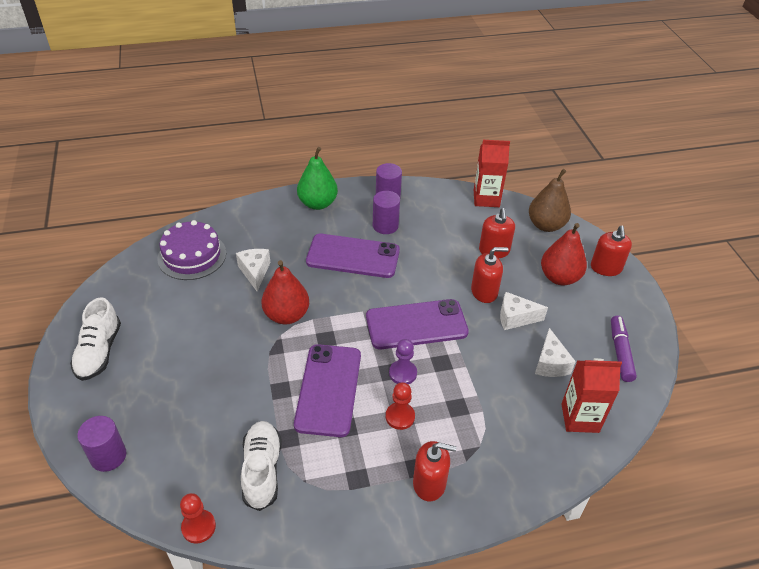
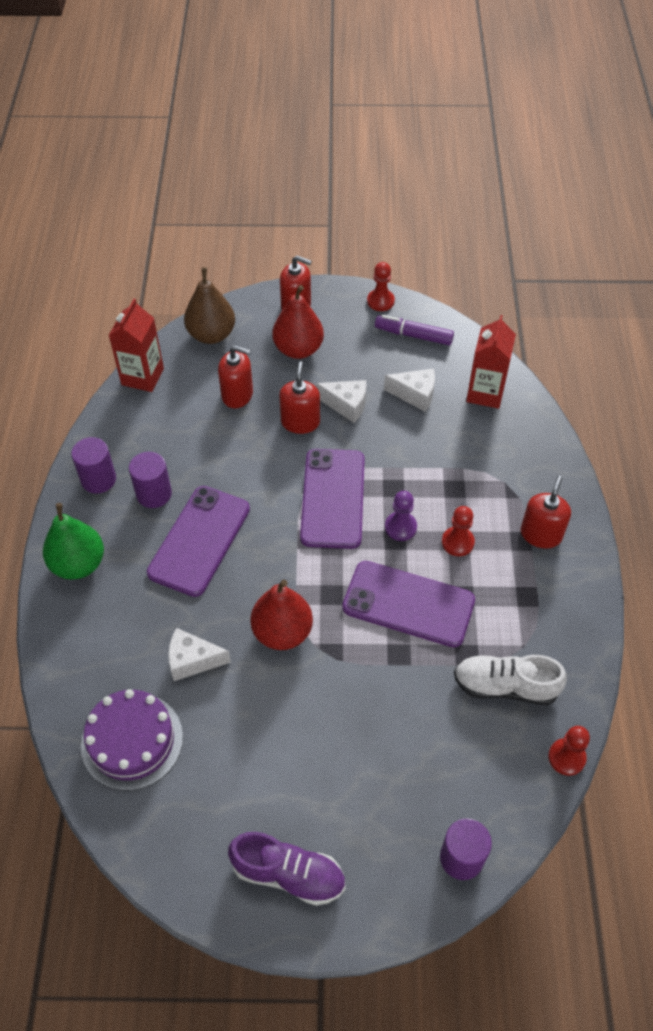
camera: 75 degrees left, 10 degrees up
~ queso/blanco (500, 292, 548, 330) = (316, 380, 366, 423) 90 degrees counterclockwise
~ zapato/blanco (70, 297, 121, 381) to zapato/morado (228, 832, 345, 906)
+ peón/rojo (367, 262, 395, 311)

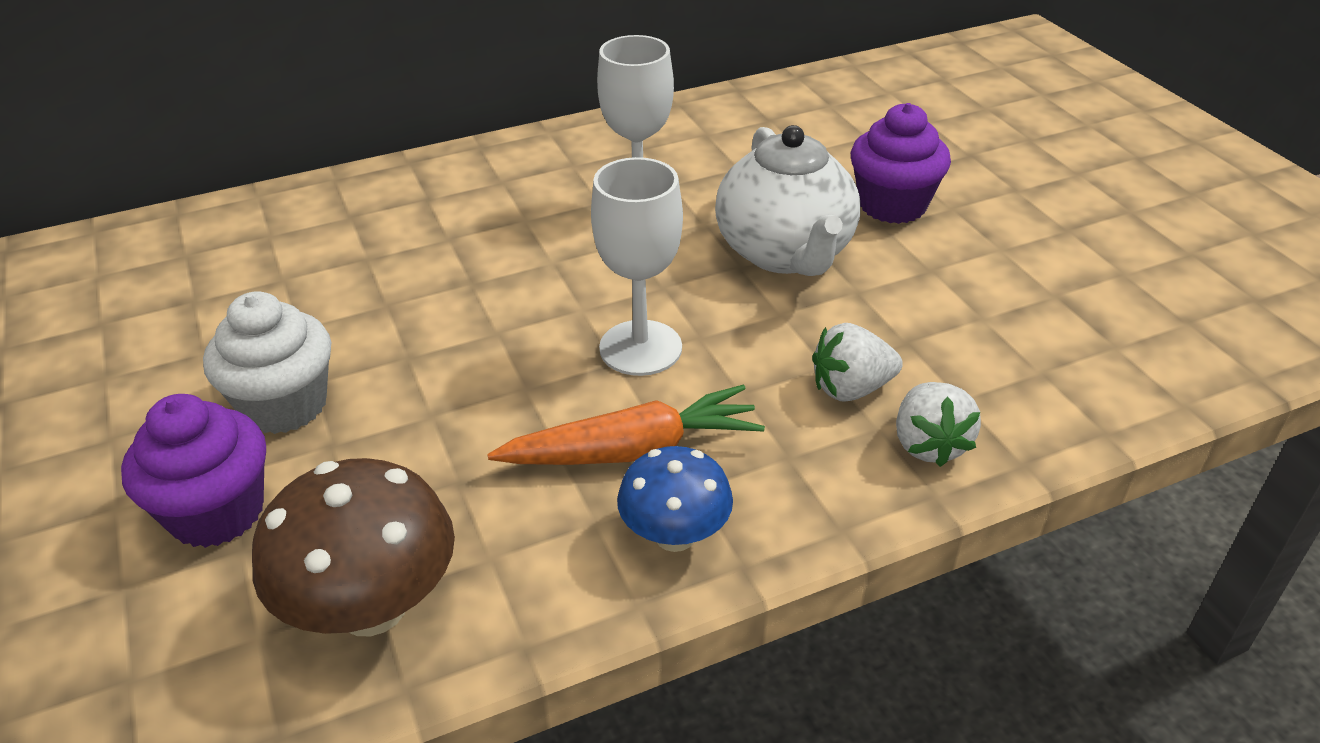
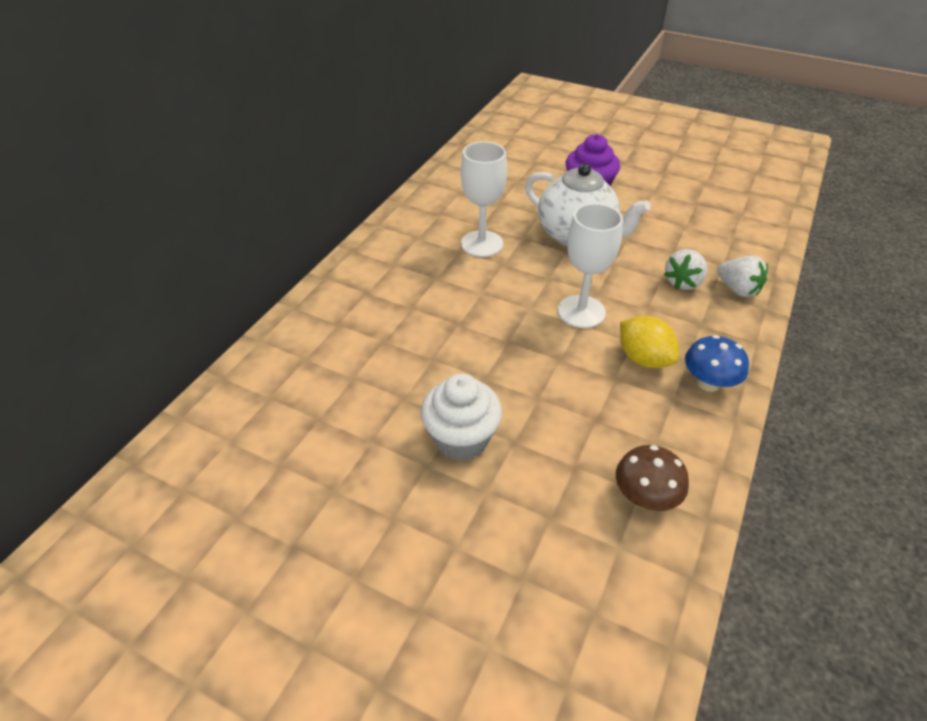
camera: 40 degrees left, 5 degrees up
~ zanahoria/naranja (487, 385, 765, 465) to limón/amarillo (620, 315, 679, 368)
- magdalena/morado (121, 394, 266, 548)
~ seta/marrón (252, 458, 455, 636) = (616, 445, 689, 511) x0.63

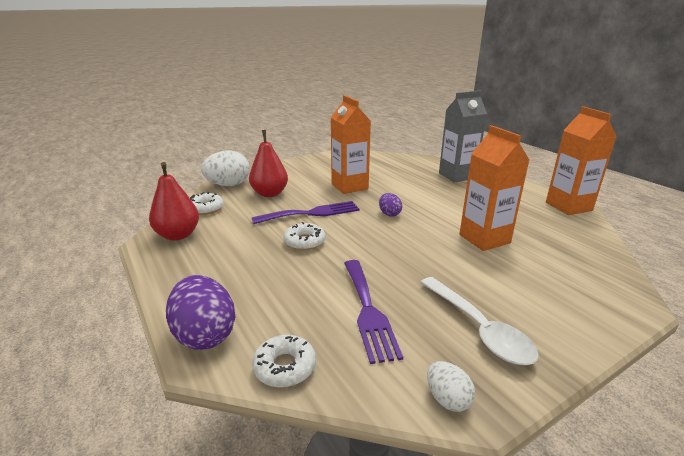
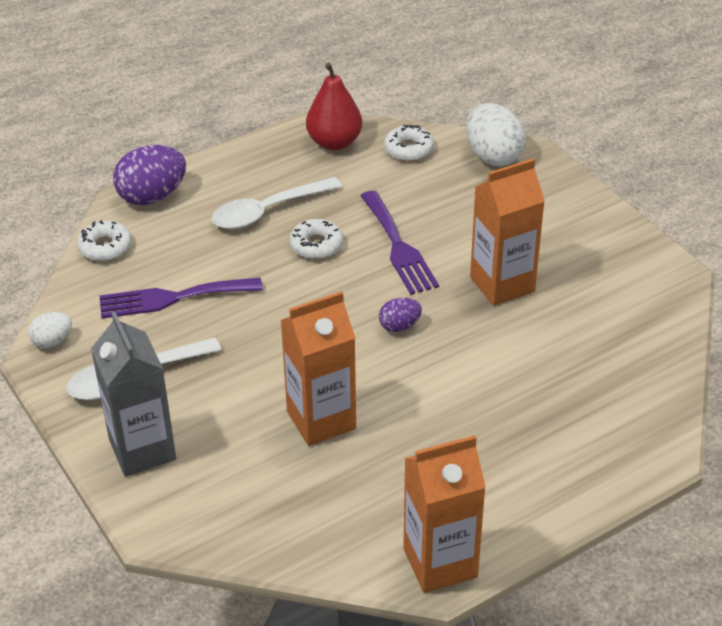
camera: 90 degrees right, 15 degrees up
~ cartón de leche/gris (439, 91, 487, 182) to (91, 312, 176, 476)
- pera/rojo (249, 130, 288, 197)
+ cuchara/blanco (211, 177, 342, 229)

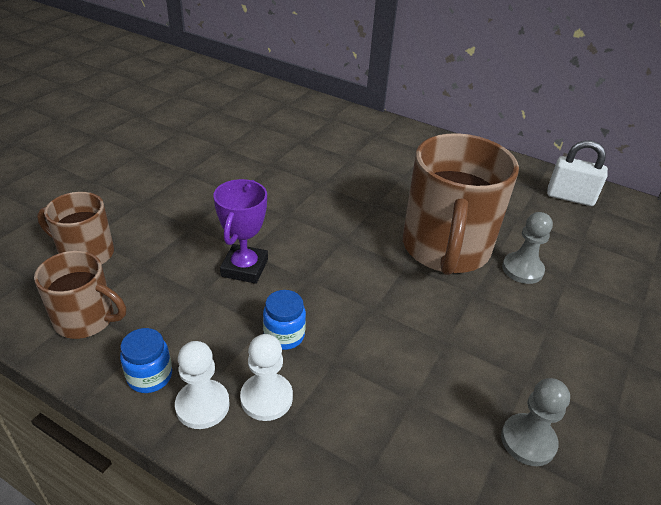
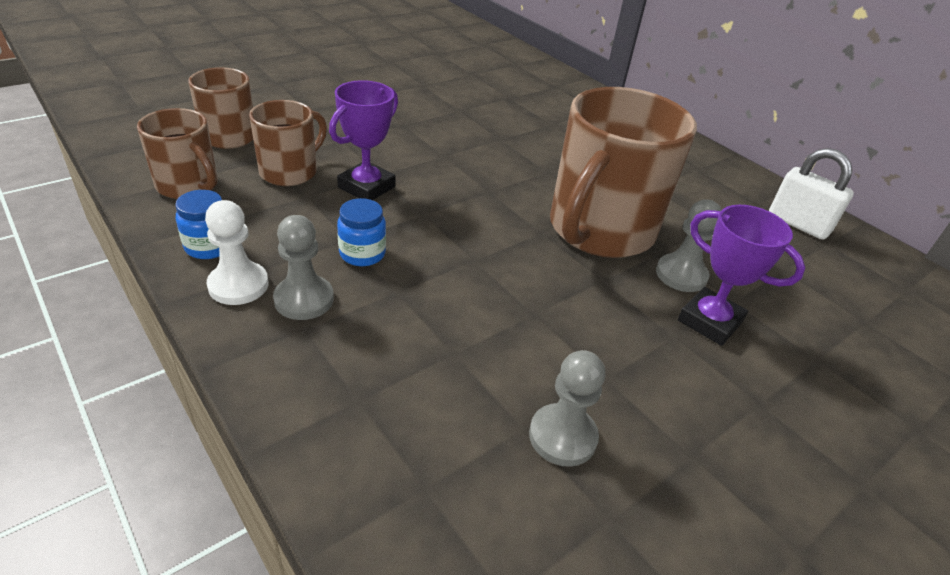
camera: 20 degrees right, 0 degrees up
~ peón/blanco (240, 334, 293, 421) to peón/gris (273, 215, 334, 320)
+ taza/marrón (249, 100, 327, 186)
+ trofeo/morado (678, 205, 805, 346)

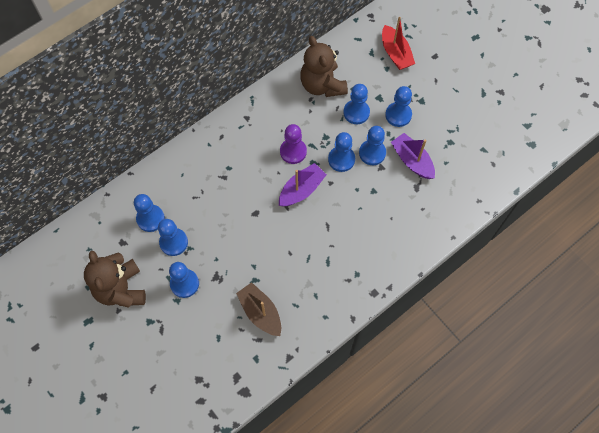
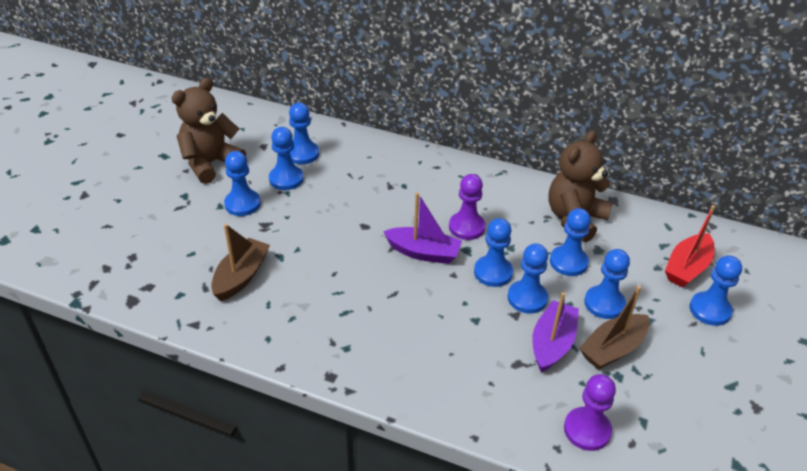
camera: 60 degrees right, 25 degrees down
+ peón/azul (690, 255, 742, 326)
+ barco/marrón (579, 286, 649, 370)
+ peón/morado (564, 374, 616, 451)

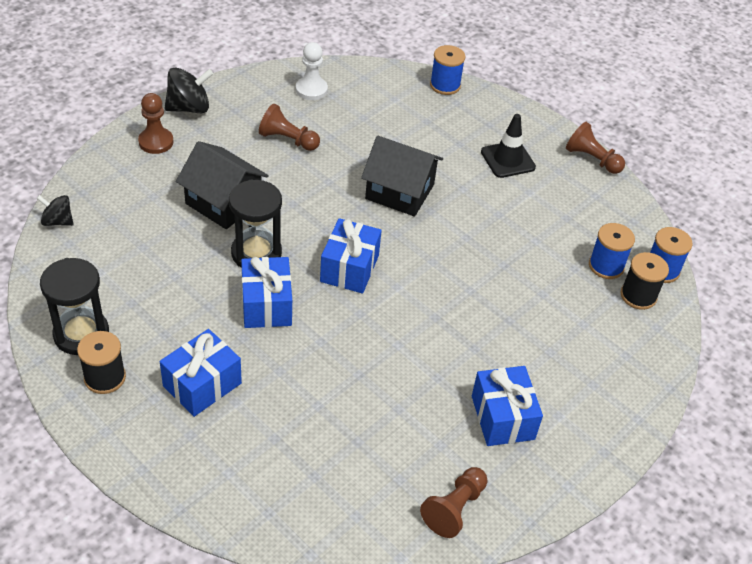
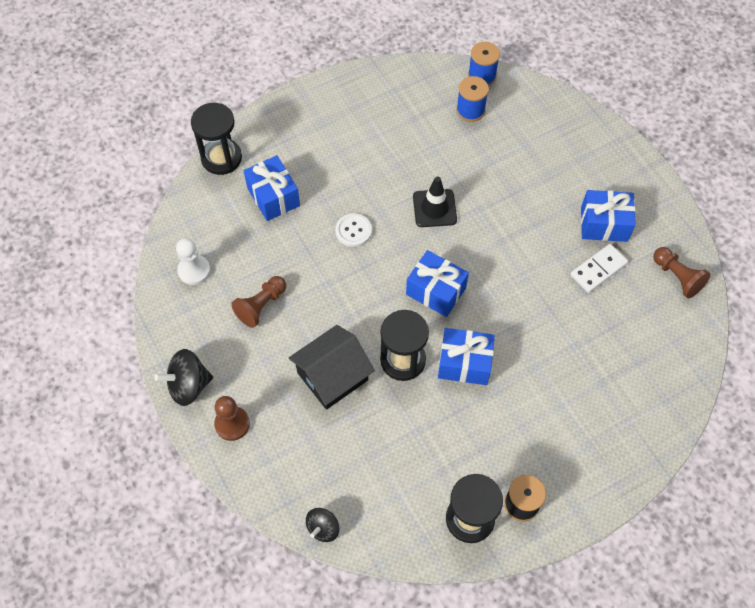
camera: 70 degrees left, 15 degrees up
~ carrete/azul (430, 45, 466, 95) to reloj de arena/negro (191, 103, 242, 175)
~ peonza/negro (164, 67, 213, 113) = (154, 349, 213, 406) 105 degrees counterclockwise
~ cono de tráfico/negro (481, 114, 536, 178) to (413, 177, 457, 227)
- peón/marrón (566, 122, 625, 174)
~ casa/negro (361, 136, 443, 217) to botón/blanco (335, 213, 372, 247)
- carrete/negro (621, 252, 669, 310)
~ regalo/azul (160, 329, 242, 417) to (244, 155, 300, 221)
+ ficha de dominó/blanco (570, 244, 628, 293)

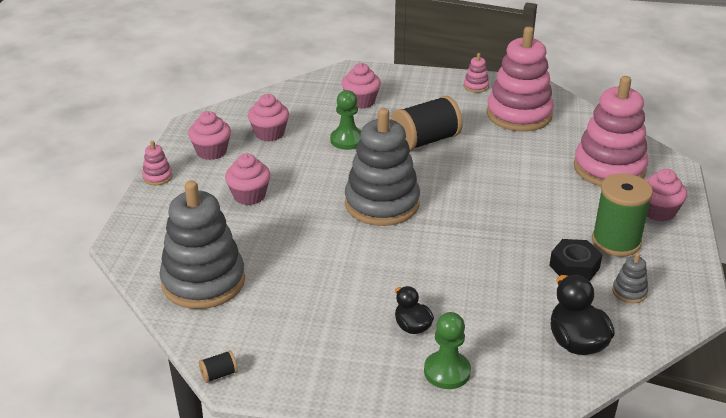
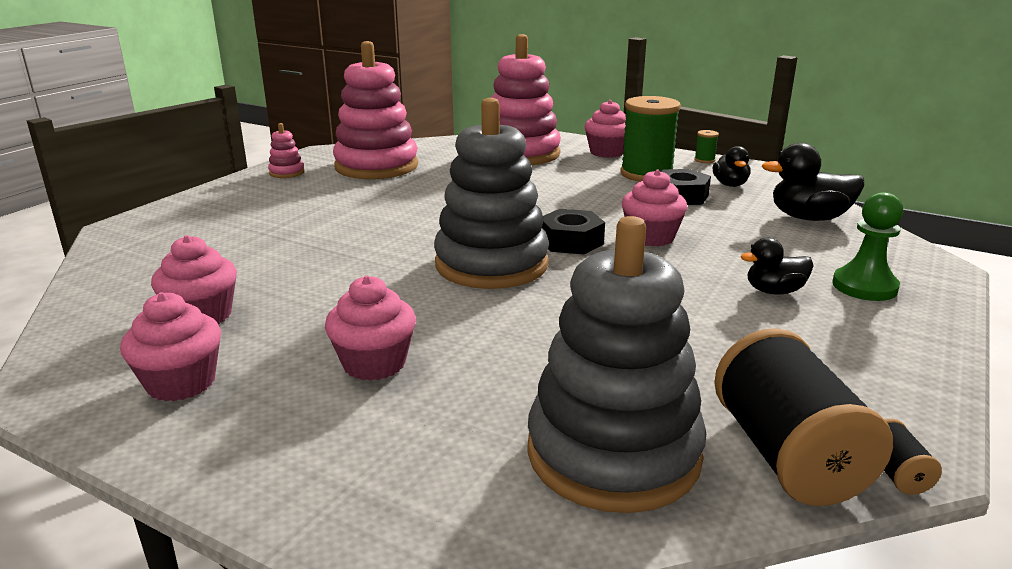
camera: 70 degrees left, 10 degrees down
~ magdalena/rosa (342, 63, 381, 109) to (622, 169, 687, 246)
- peón/verde (330, 90, 361, 150)
~ carrete/negro (391, 96, 463, 151) to (715, 328, 893, 506)
- juguete apilable/rosa (142, 141, 173, 185)
~ juguete apilable/gris (612, 253, 648, 303) to pato/negro (713, 146, 751, 187)
+ carrete/verde (694, 130, 719, 163)
+ tuerca/negro (542, 209, 605, 255)

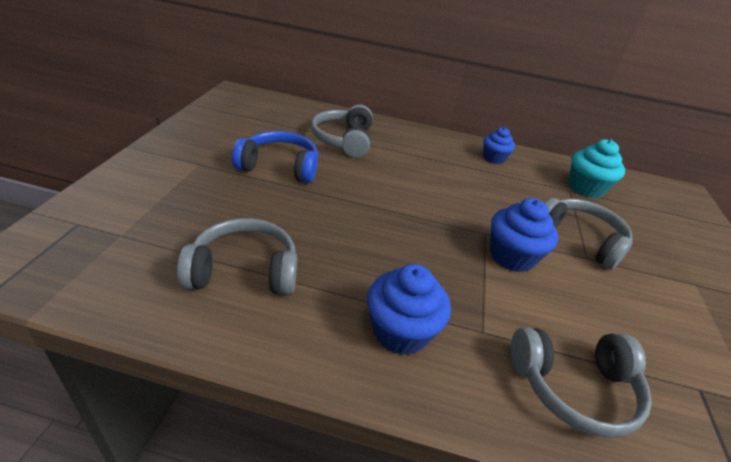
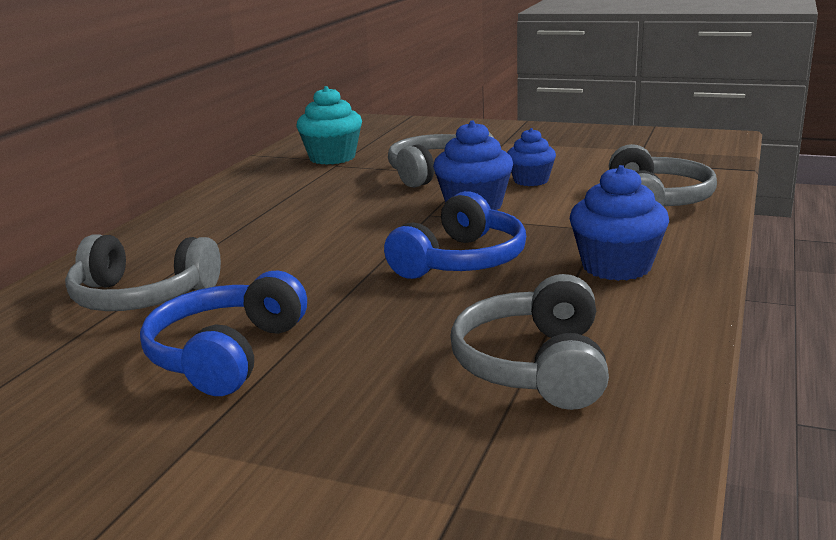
camera: 75 degrees left, 15 degrees down
~ magdalena/azul (483, 127, 515, 164) to (507, 128, 556, 186)
+ auriculares/azul (384, 191, 526, 279)

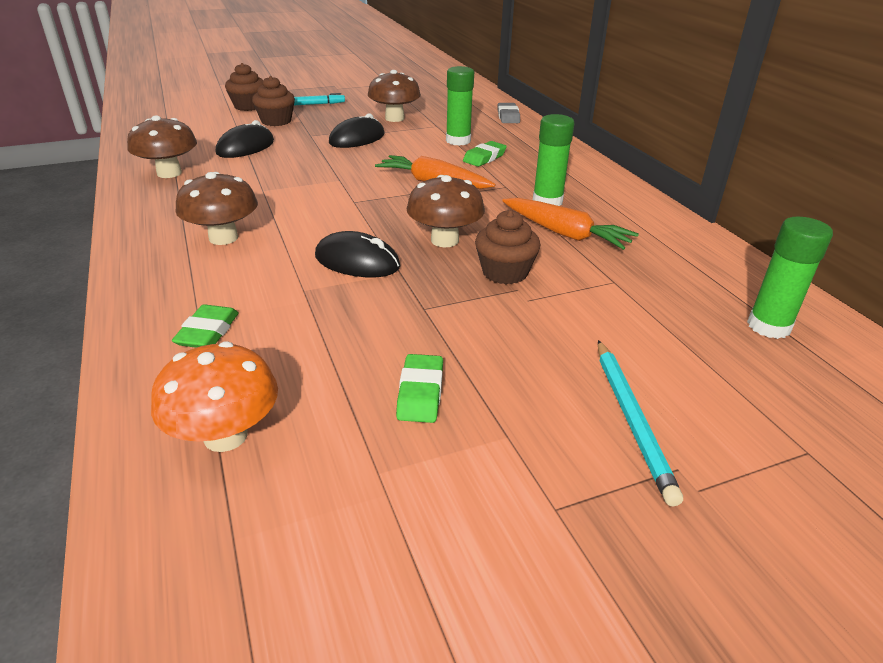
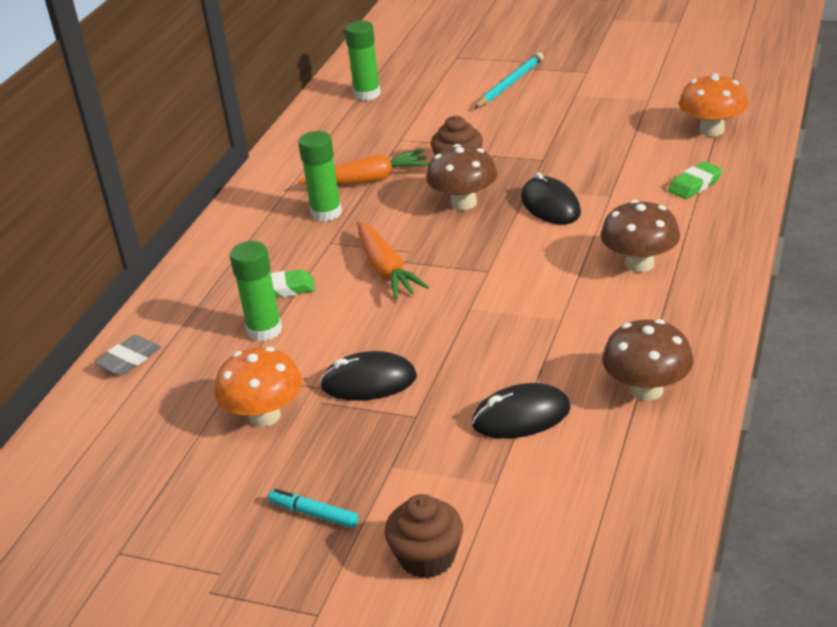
camera: 135 degrees left, 0 degrees up
~ seta/marrón (368, 70, 421, 122) to seta/naranja (215, 347, 302, 427)
- magdalena/marrón (252, 76, 295, 126)
~ zanahoria/naranja (502, 198, 639, 250) = (298, 149, 429, 185) 90 degrees clockwise
- goma de borrar/verde (396, 354, 443, 423)

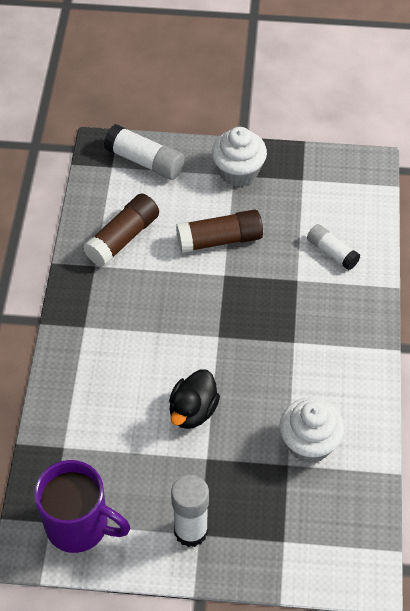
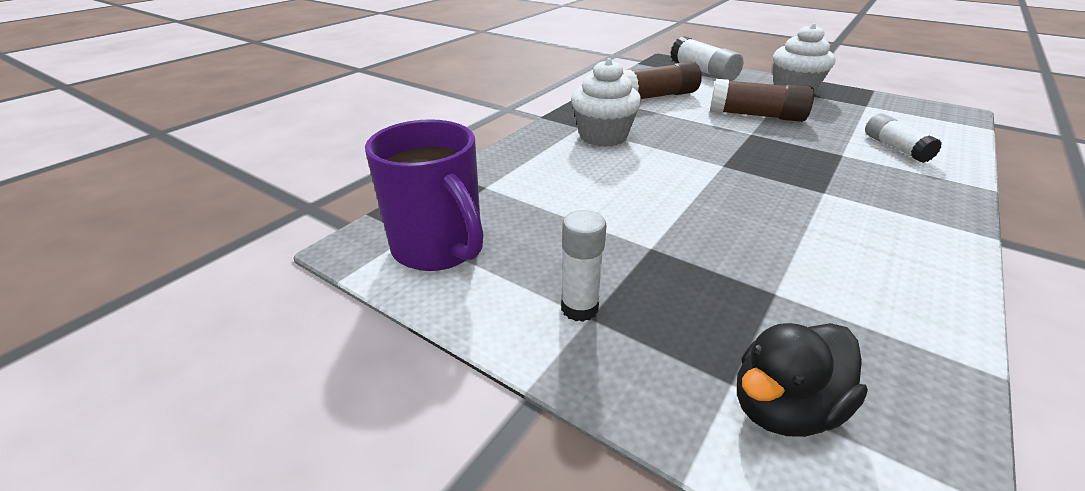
camera: 30 degrees right, 20 degrees down
~ pato/negro (169, 370, 220, 429) to (737, 323, 868, 437)
~ magdalena/blanco (279, 397, 345, 463) to (571, 58, 641, 147)
~ barra de pegamento/blanco (171, 475, 209, 547) = (561, 210, 607, 322) x0.66

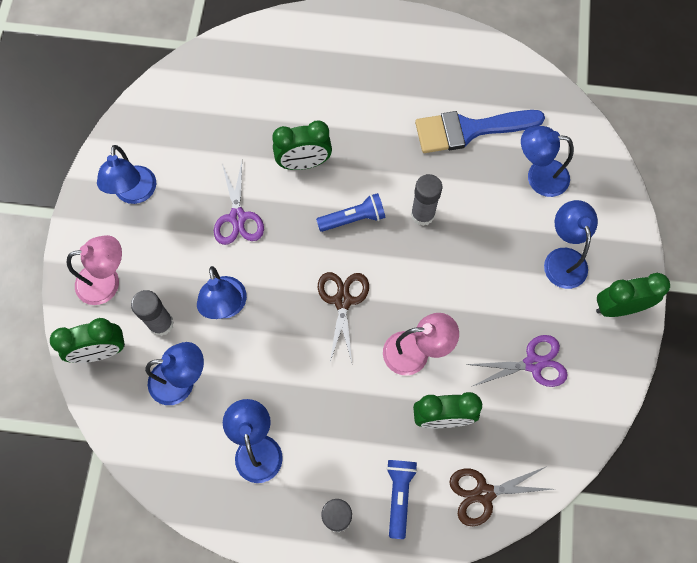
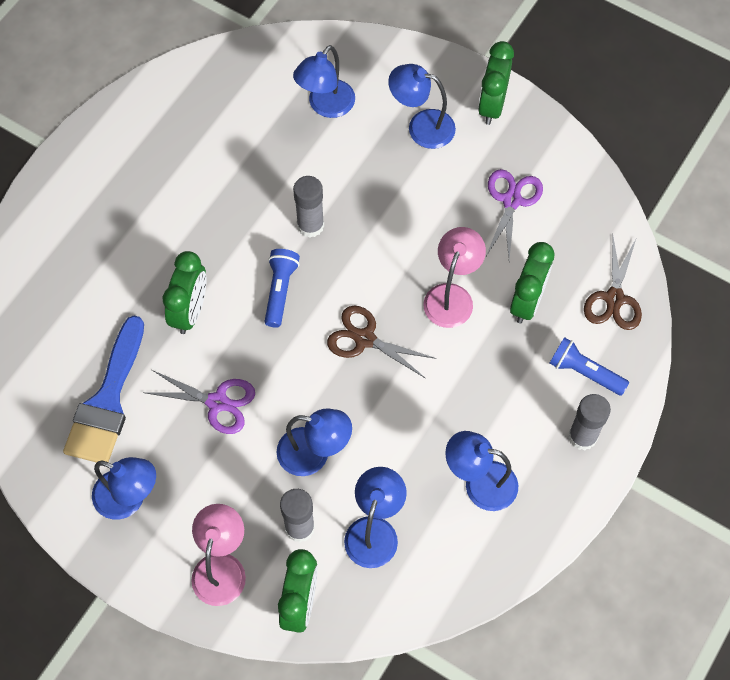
camera: 65 degrees left, 5 degrees down
~ pincel/azul (415, 110, 545, 153) to (63, 315, 144, 463)

